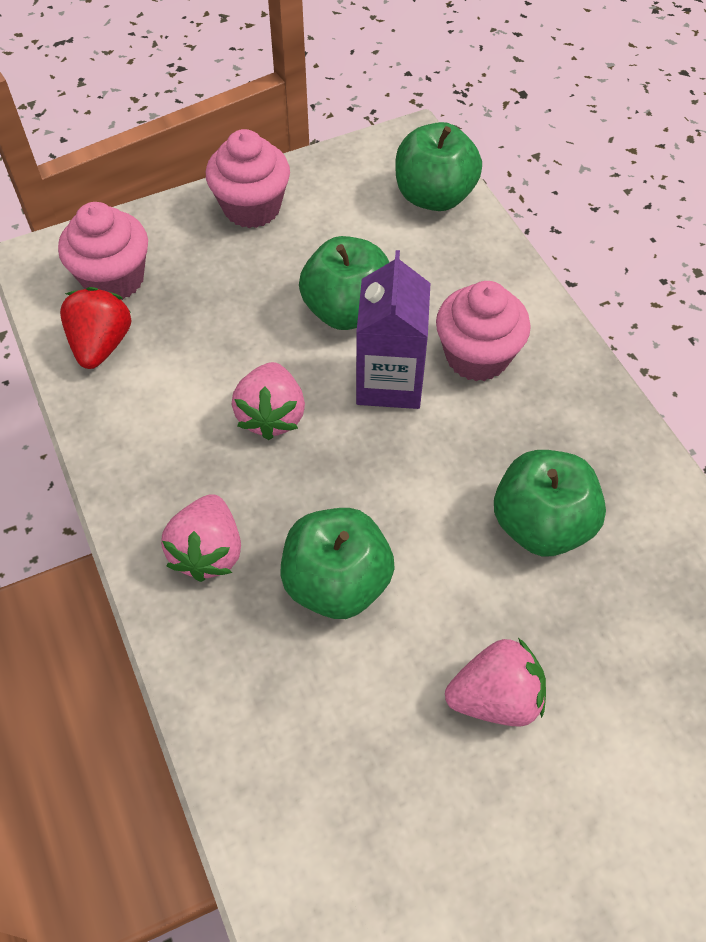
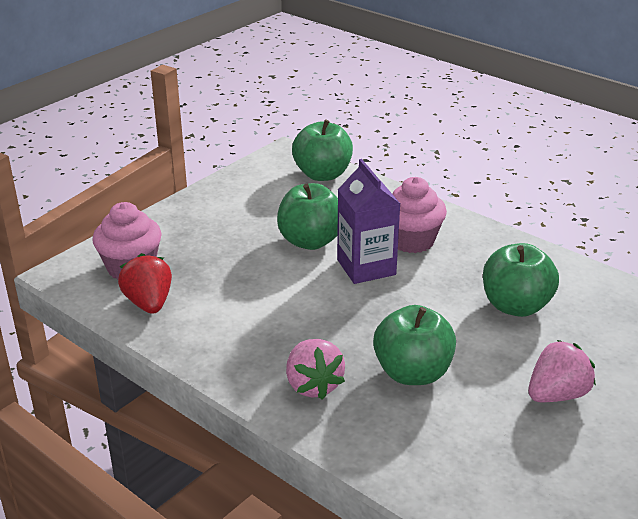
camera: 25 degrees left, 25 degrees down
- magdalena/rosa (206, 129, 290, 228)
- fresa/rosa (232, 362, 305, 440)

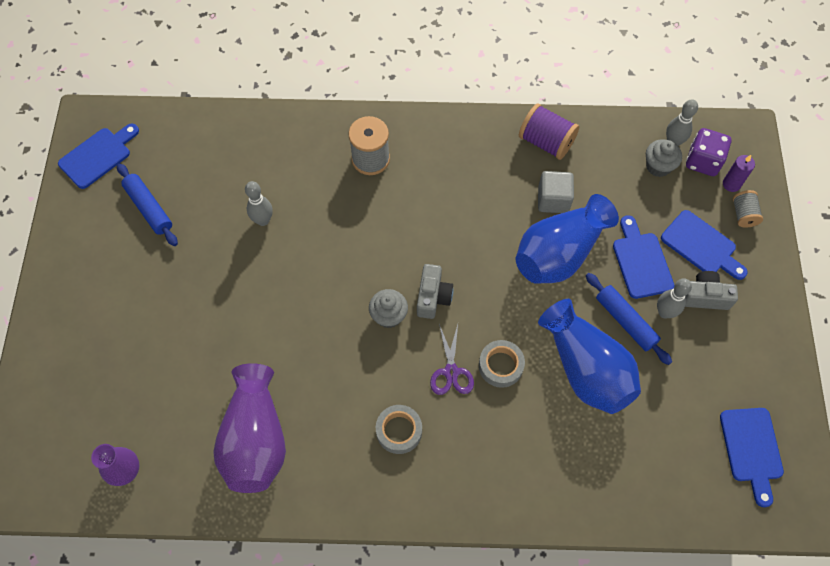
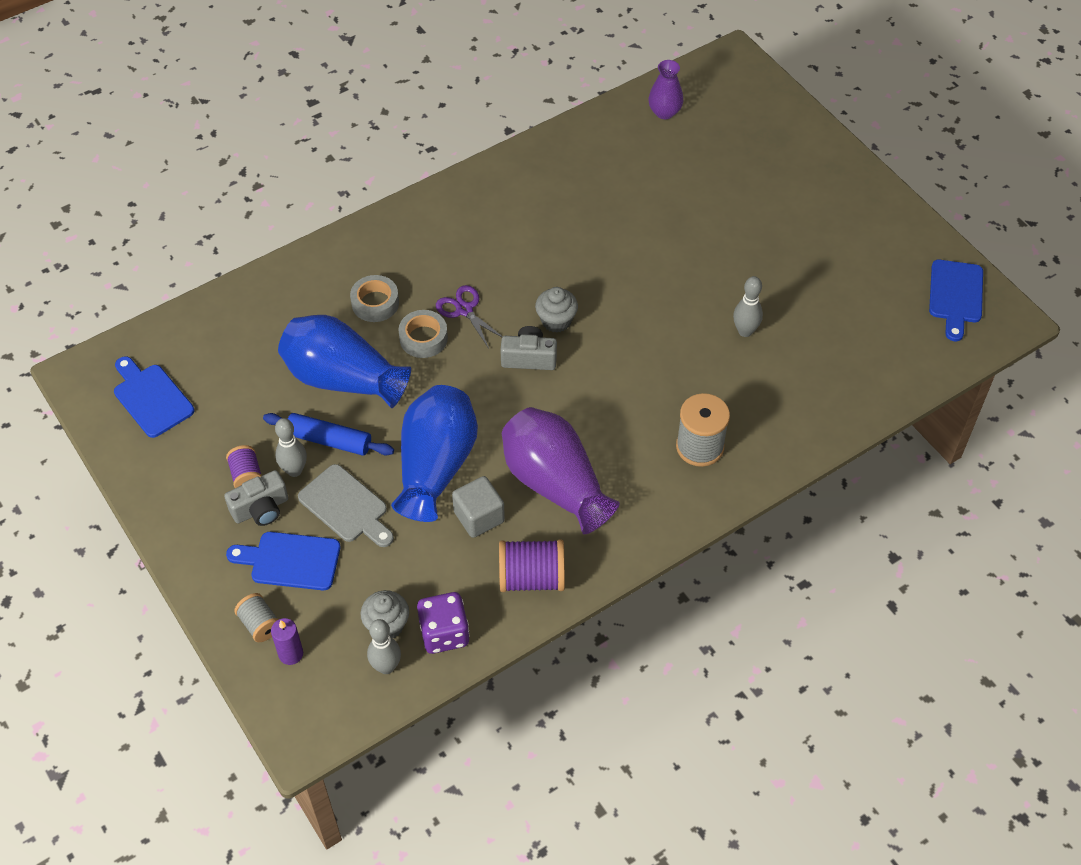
camera: 145 degrees right, 10 degrees down
~ dado/morado (686, 128, 731, 176) to (417, 592, 470, 654)
- rodillo/azul (117, 163, 178, 246)
~ tabla de cortar/azul (613, 215, 674, 299) to tabla de cortar/gris (298, 464, 394, 547)
~ cámara/gris (417, 264, 453, 319) = (501, 326, 557, 370) 120 degrees clockwise
~ florero/morado (213, 363, 286, 493) to (502, 407, 620, 534)
~ cinta adhesiva/gris (376, 405, 422, 454) to (350, 275, 399, 322)
+ carrete/morado (226, 445, 262, 488)

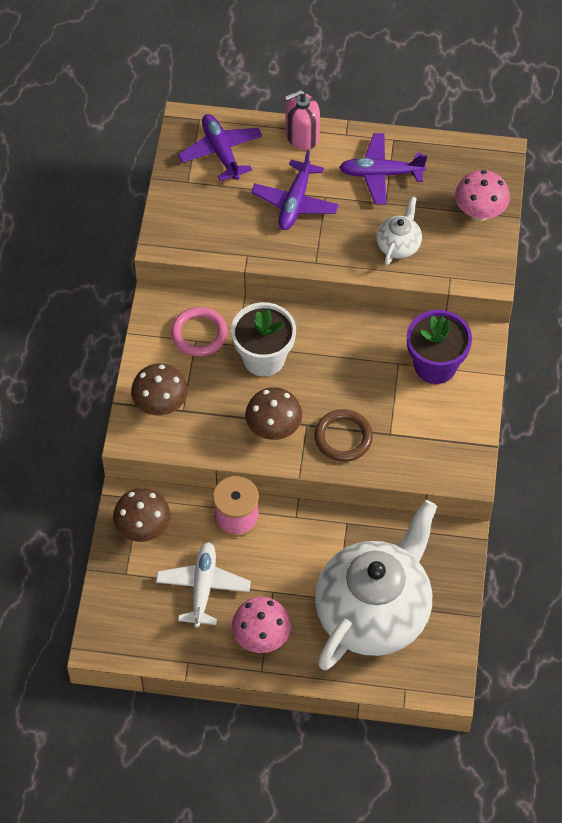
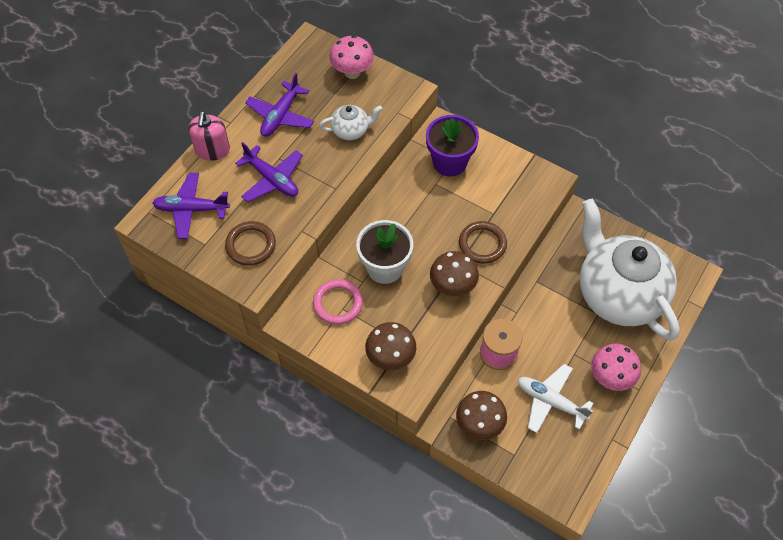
camera: 65 degrees left, 0 degrees up
~ tetera/blanco (377, 196, 422, 265) = (319, 105, 382, 140) 120 degrees clockwise
+ anillo/marrón (225, 221, 276, 266)

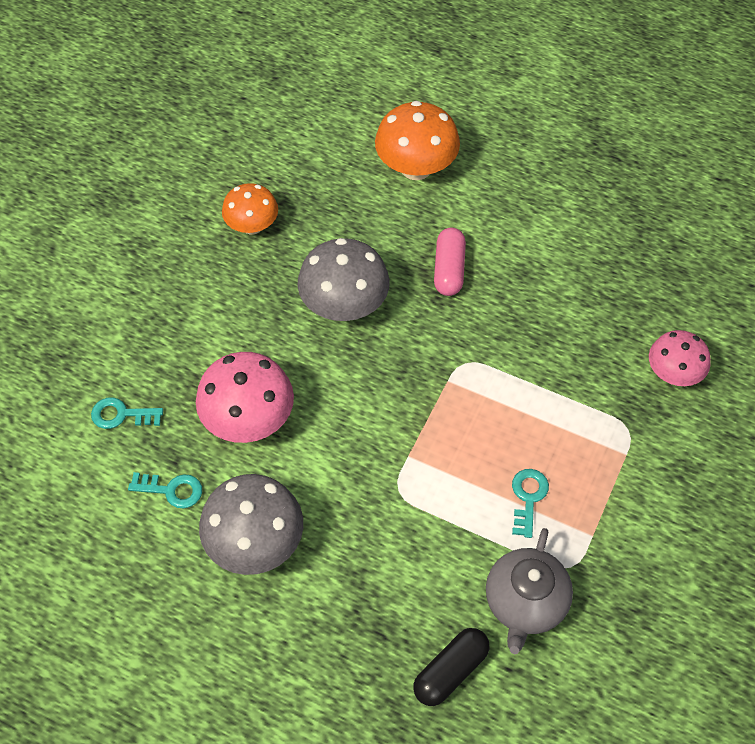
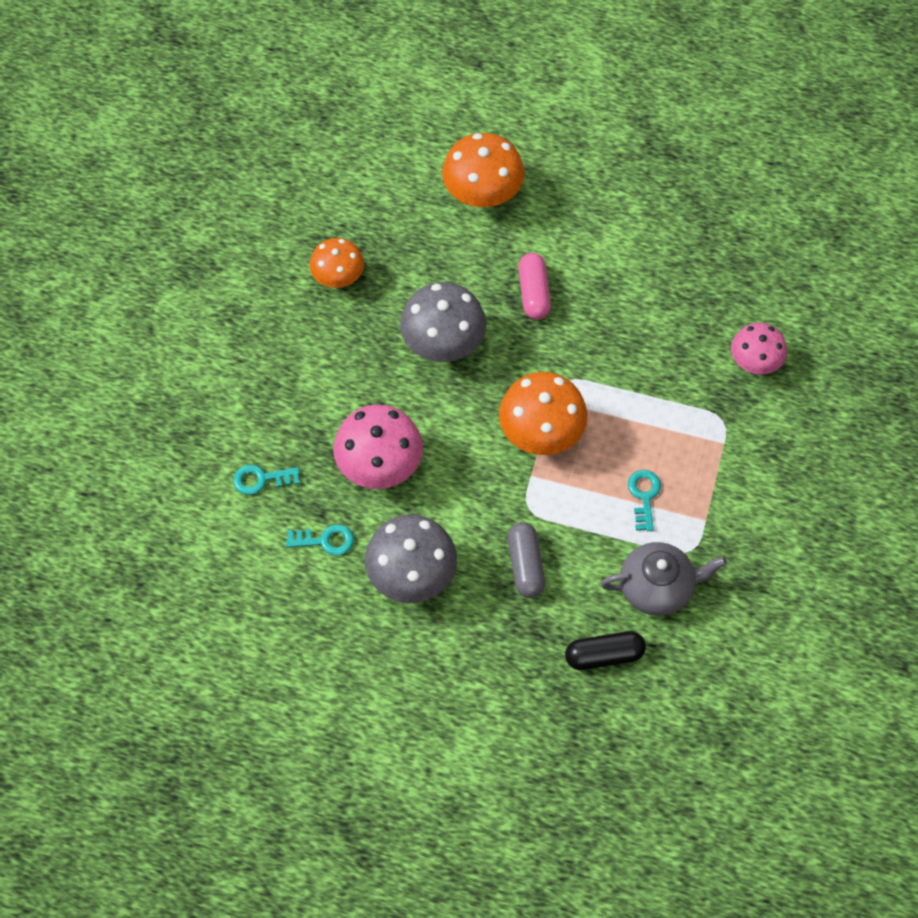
camera: 10 degrees left, 5 degrees up
~ tetera/gris (486, 528, 573, 654) = (601, 542, 727, 616) 105 degrees counterclockwise
~ cápsula/negro (413, 628, 490, 706) = (565, 631, 646, 670) 45 degrees clockwise
+ seta/naranja (499, 372, 588, 455)
+ cápsula/gris (508, 522, 545, 598)

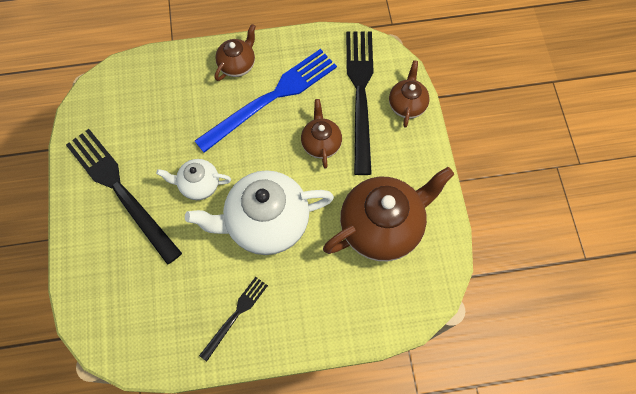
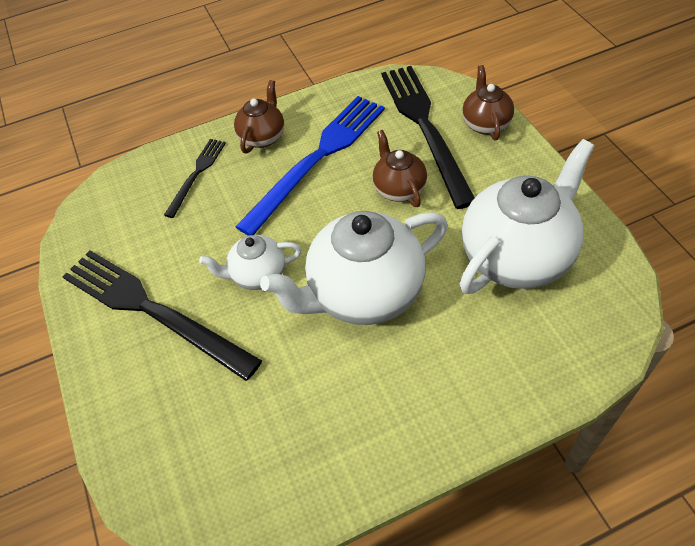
camera: 10 degrees left, 15 degrees down
~ tetera/marrón (323, 167, 454, 261) to tetera/blanco (460, 139, 595, 294)
~ tenedor/negro (199, 277, 268, 361) to (164, 139, 226, 218)

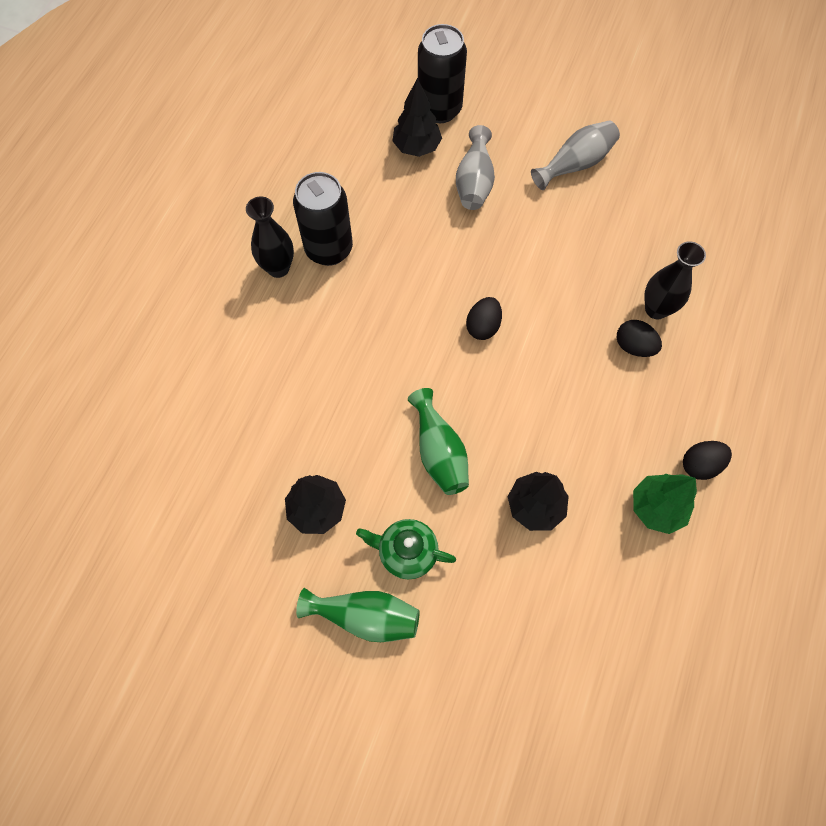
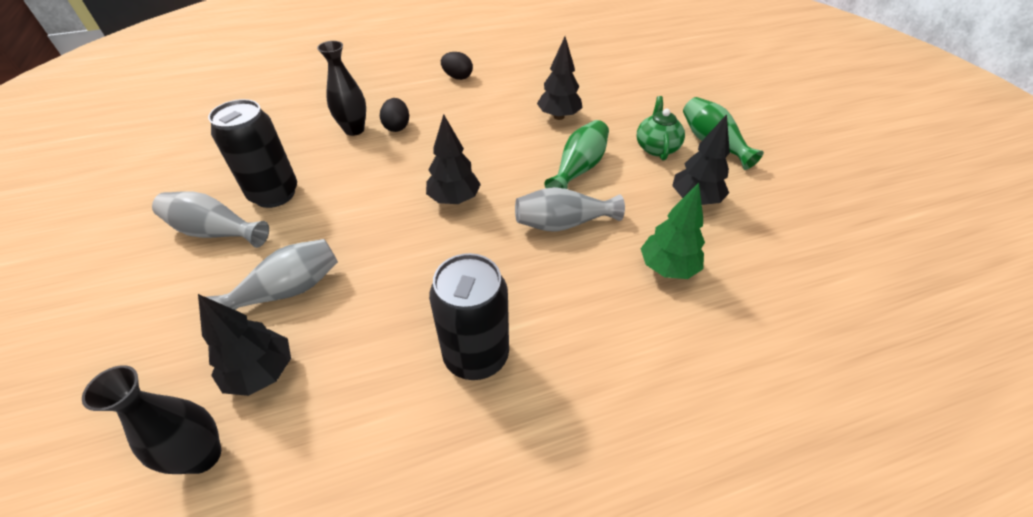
camera: 130 degrees left, 20 degrees down
~ lata/negro (418, 24, 467, 123) to (208, 99, 297, 208)
~ florero/negro (246, 197, 294, 278) to (82, 365, 221, 474)
~ huevo/negro (466, 297, 502, 340) to árbol/negro (426, 114, 481, 204)
~ árbol/verde (633, 474, 697, 534) to (641, 183, 705, 279)
~ tetera/verde (356, 519, 456, 579) = (637, 96, 685, 160) 150 degrees counterclockwise
+ florero/gris (515, 187, 625, 232)

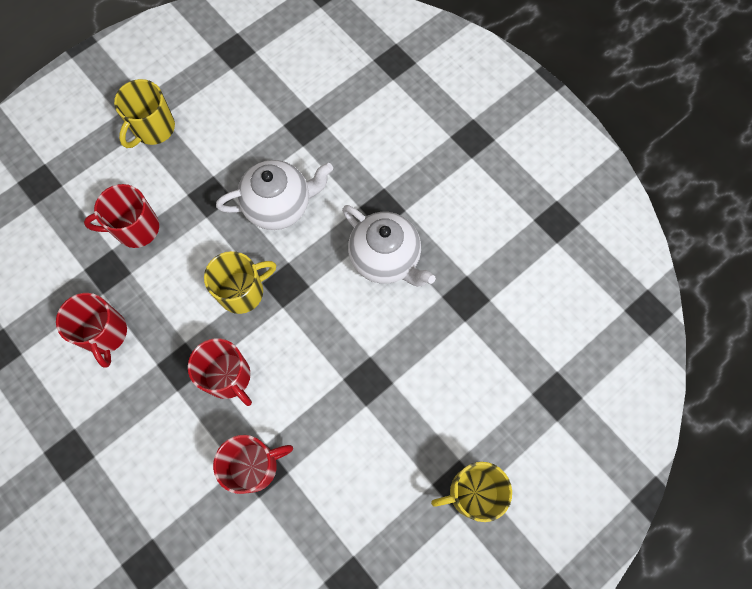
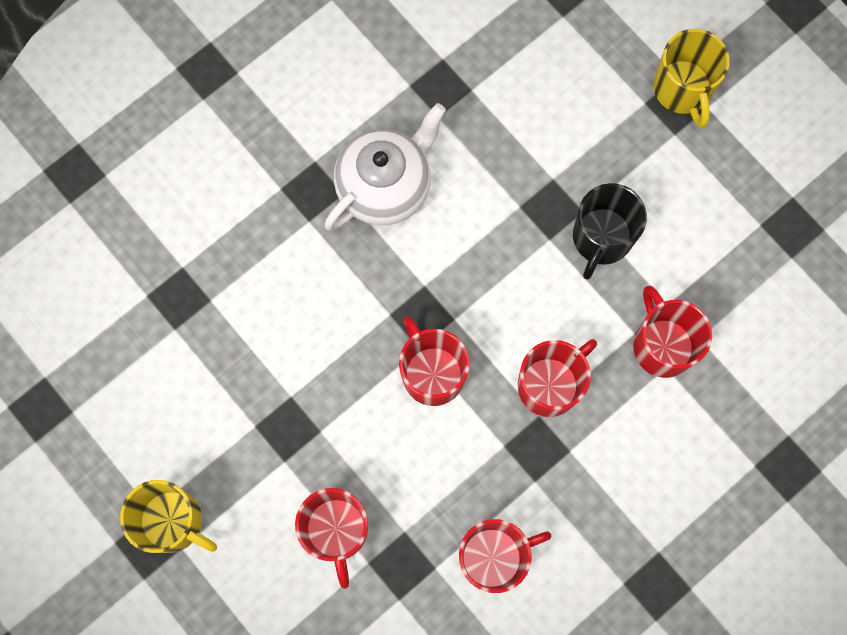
camera: 90 degrees left, 5 degrees up
- tetera/blanco (216, 160, 333, 230)
~ taza/amarillo (204, 251, 276, 314) to taza/rojo (399, 317, 470, 406)
+ taza/negro (573, 183, 647, 279)

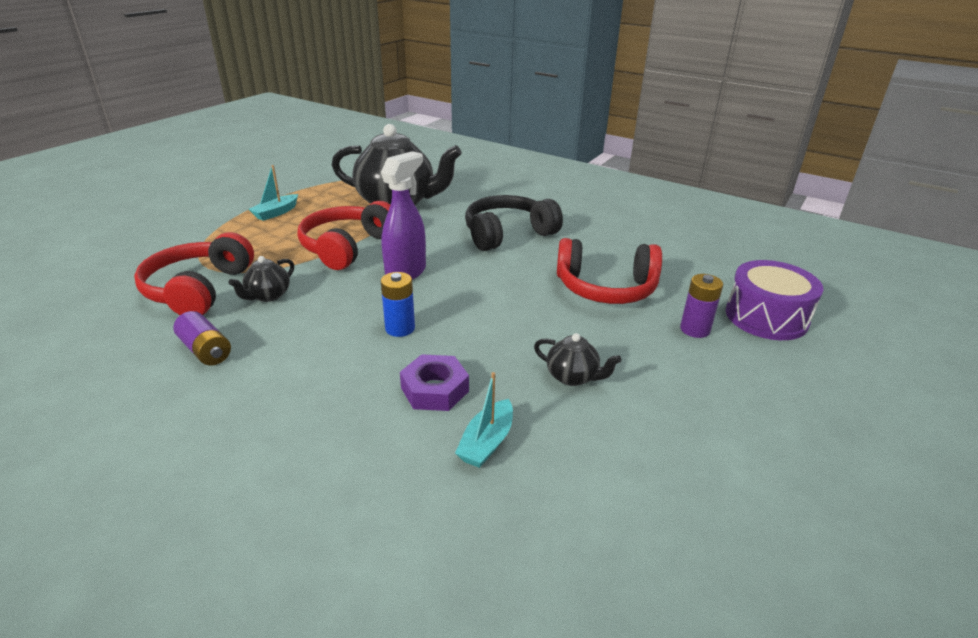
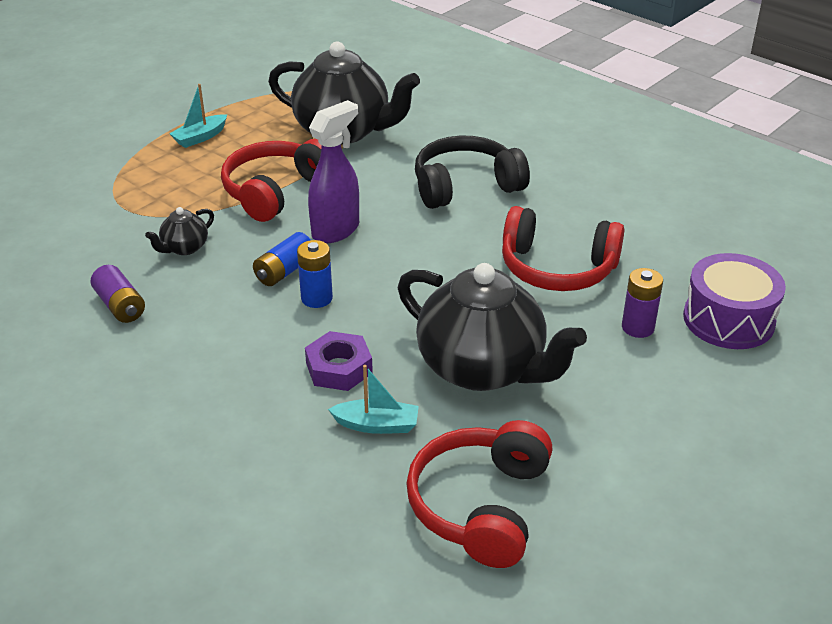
camera: 10 degrees right, 5 degrees up
~ auriculares/rojo (134, 232, 254, 315) to (406, 420, 553, 568)
~ tetera/negro (534, 333, 621, 386) = (398, 263, 587, 391) x2.33
~ barco/turquesa (455, 372, 513, 468) = (328, 365, 419, 434) 120 degrees counterclockwise
+ pila/azul (253, 232, 311, 286)

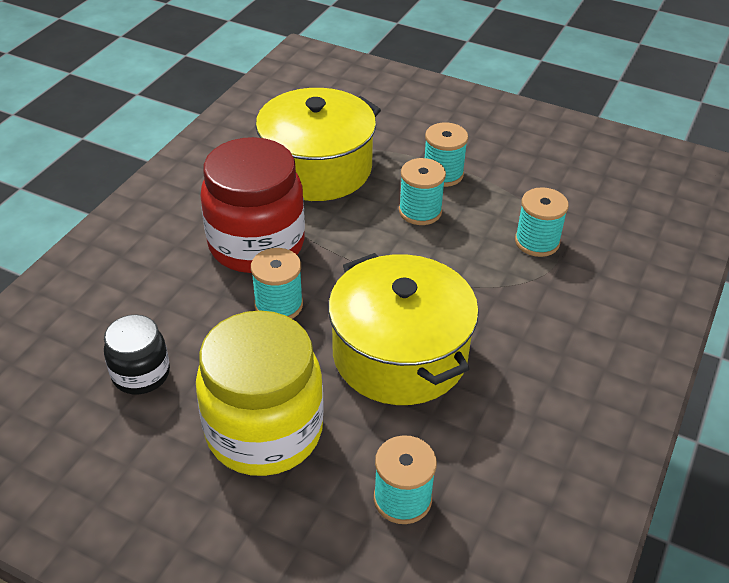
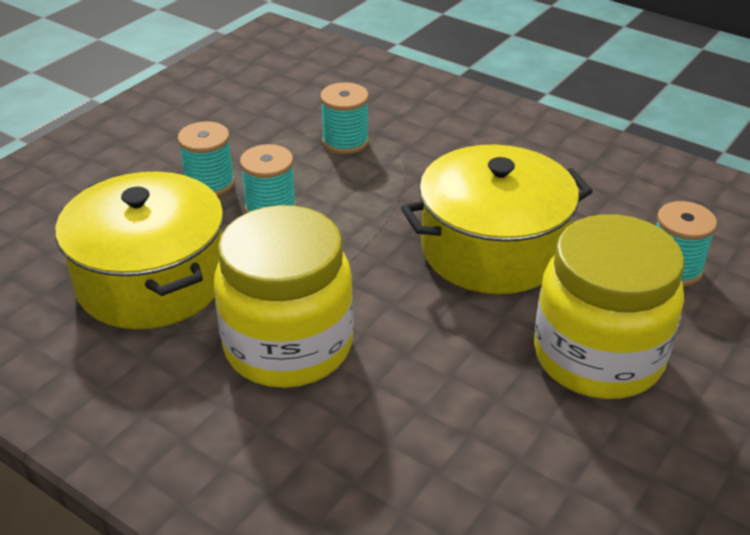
camera: 80 degrees left, 5 degrees down
~ tarro/rojo (200, 137, 305, 273) to tarro/amarillo (214, 205, 354, 388)
- carrete/turquesa (251, 248, 303, 319)
- tarro/negro (104, 315, 170, 394)

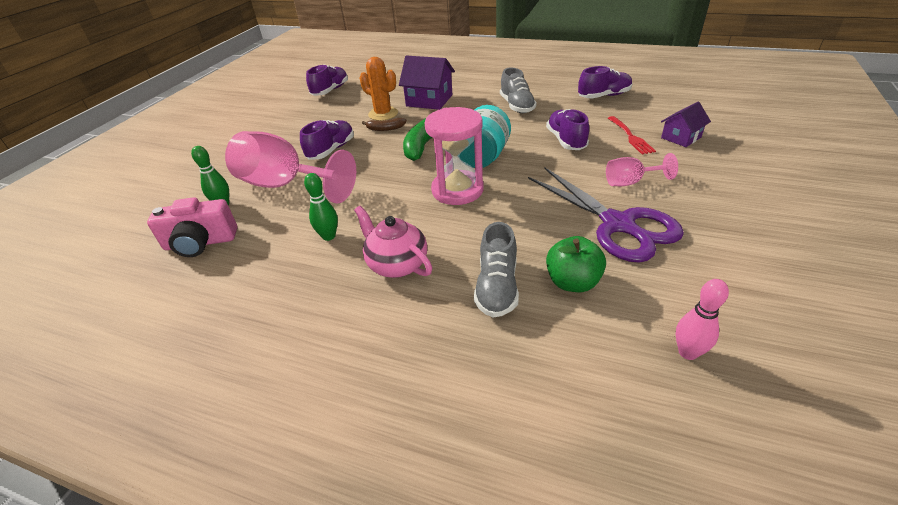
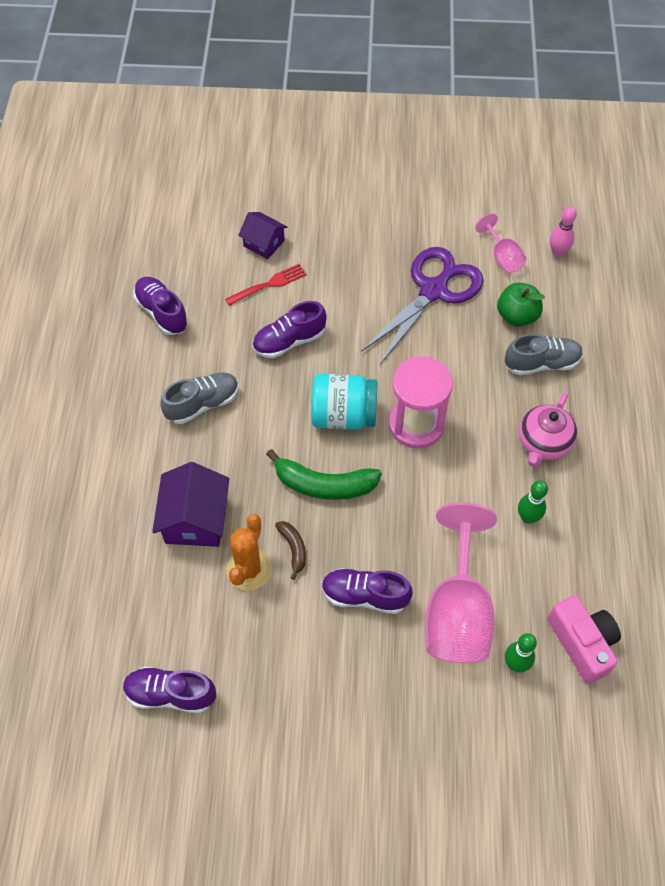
camera: 110 degrees left, 20 degrees up
~ copa/rosa (606, 153, 678, 186) to (475, 213, 526, 273)

